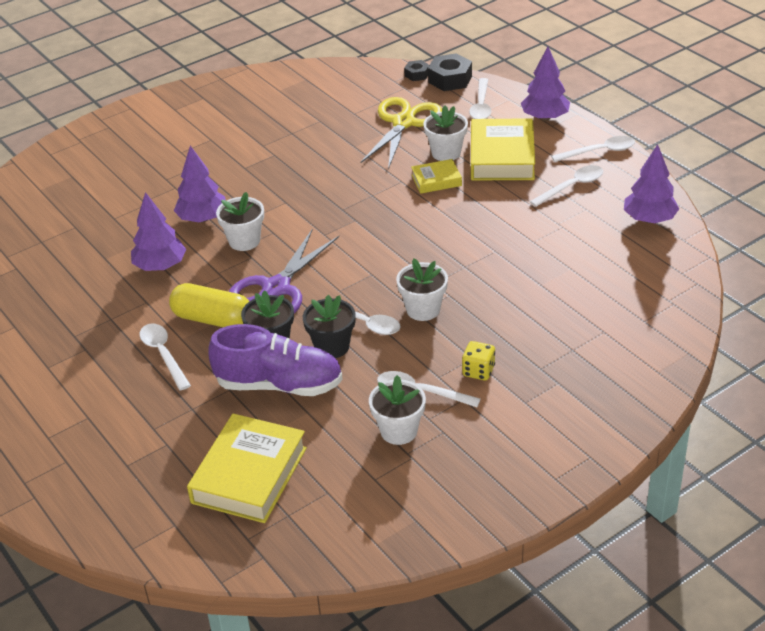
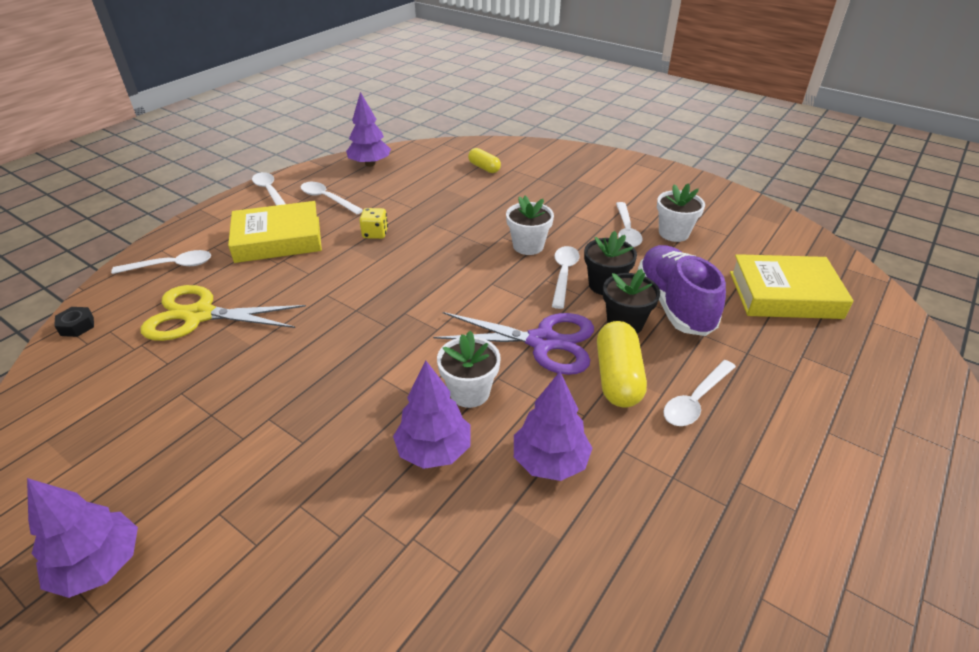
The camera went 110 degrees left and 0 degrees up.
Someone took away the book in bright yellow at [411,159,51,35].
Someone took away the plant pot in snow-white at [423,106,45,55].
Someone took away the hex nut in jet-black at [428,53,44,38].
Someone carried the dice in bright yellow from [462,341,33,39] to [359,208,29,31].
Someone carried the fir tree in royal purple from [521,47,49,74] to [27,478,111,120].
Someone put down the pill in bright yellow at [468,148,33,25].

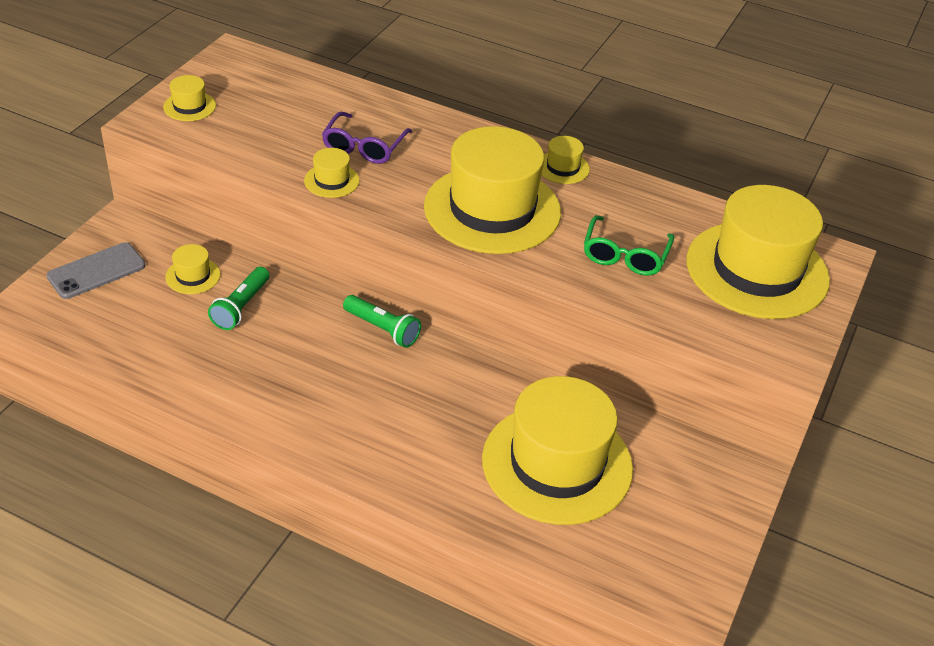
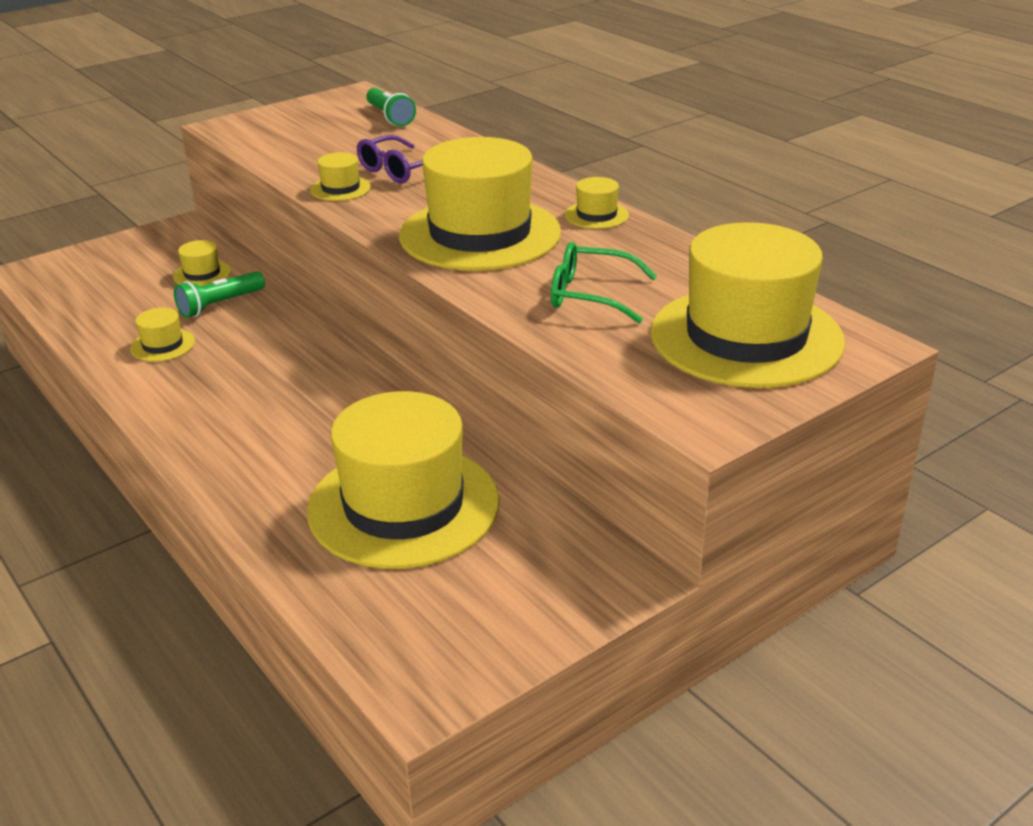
The camera went 30 degrees right and 10 degrees down.
Someone took away the smartphone in grey at [47,242,98,57].
Someone carried the hat in bright yellow from [163,75,53,46] to [130,308,65,54].
Someone carried the torch in leaf-green from [343,295,78,53] to [366,88,50,38].
Someone rotated the glasses in leaf-green at [584,215,90,61] by 60 degrees clockwise.

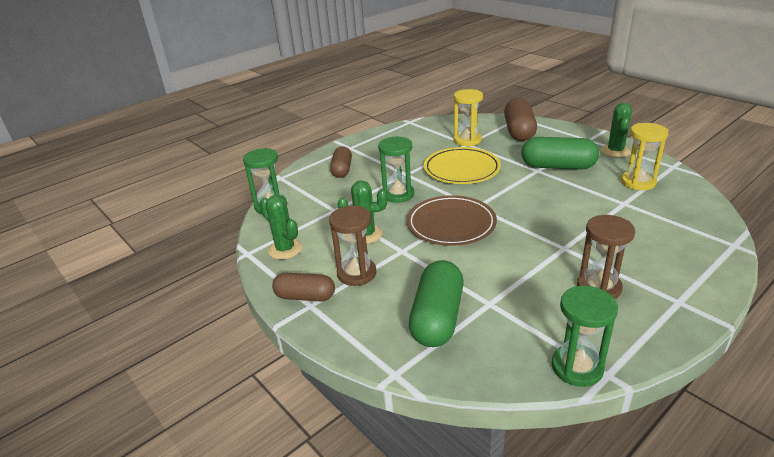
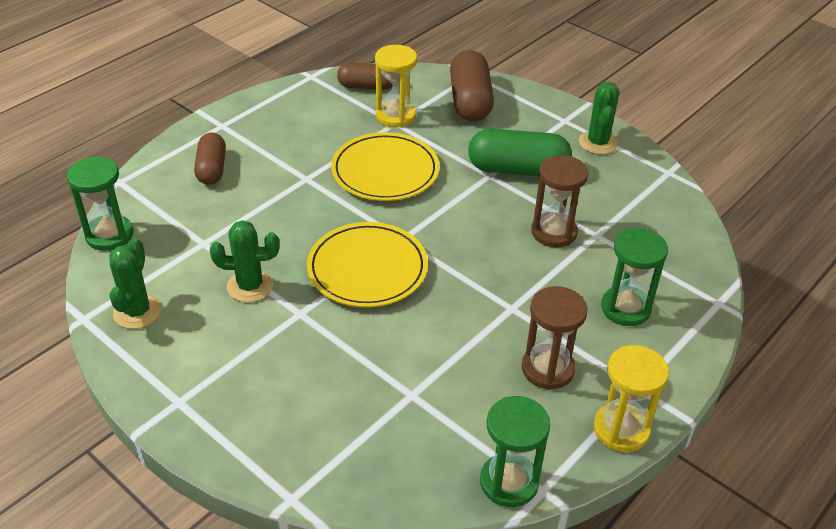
The camera went 10 degrees left and 10 degrees up.
Someone rotated the cactus in leaf-green at [260,195,42,65] by 60 degrees clockwise.
Someone carried the pill in dark brown from [272,273,63,28] to [337,63,56,27].
Someone carried the sandglass in dark brown from [329,206,47,80] to [531,155,57,93].
Someone carried the sandglass in leaf-green from [378,136,36,67] to [601,227,67,99].
Someone repainted the plate in dark brown at [407,195,90,51], which became the plate in bright yellow at [307,222,121,86].
Someone took away the pill in leaf-green at [409,260,55,87].
Someone carried the sandglass in bright yellow from [621,123,48,67] to [594,345,75,107].

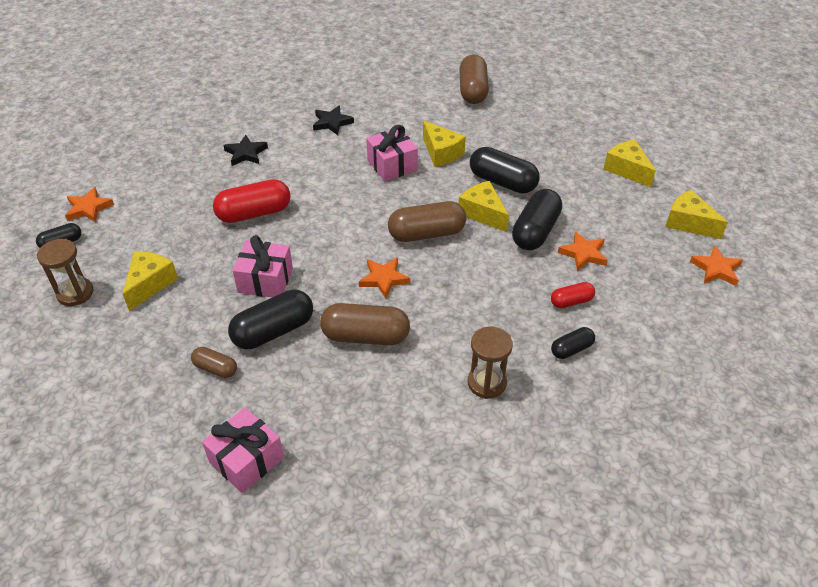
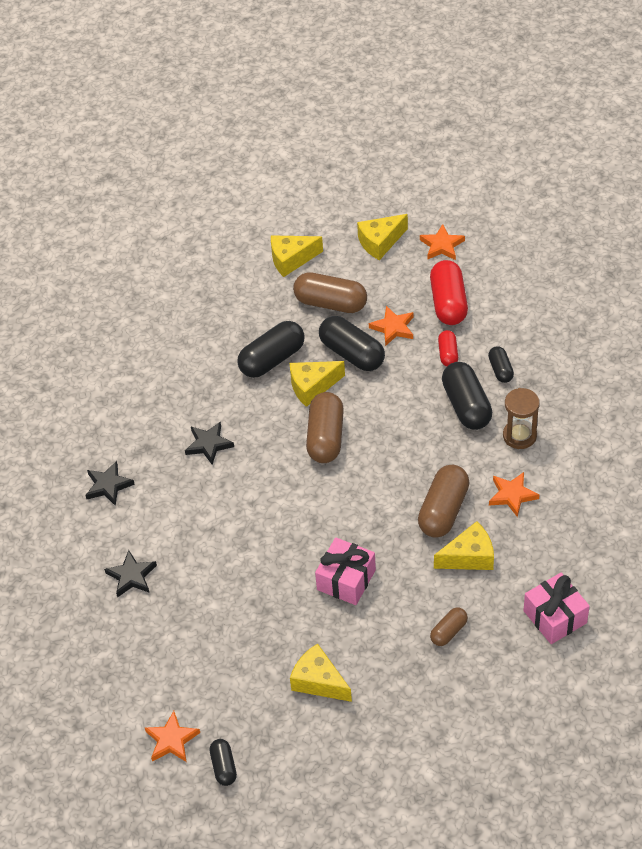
The camera went 70 degrees left and 5 degrees up.
Someone took away the sandglass in dark brown at [37,239,57,67].
Someone carried the pill in crimson from [213,179,78,44] to [430,260,38,65].
Someone carried the pill in jet-black from [228,289,85,60] to [442,362,50,68].
Someone carried the star shape in orange from [359,258,51,40] to [489,472,50,45].
Someone swapped the wrapped gift in pink at [366,125,52,56] for the star shape in jet-black at [185,421,49,44].
Someone carried the cheese wedge in bright yellow from [423,121,43,46] to [434,521,60,49].
Someone carried the pill in dark brown from [459,54,30,50] to [293,272,74,41].

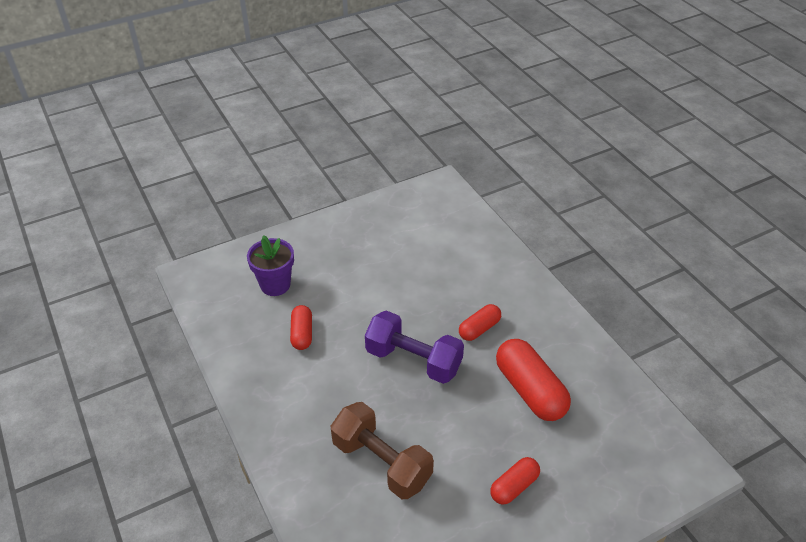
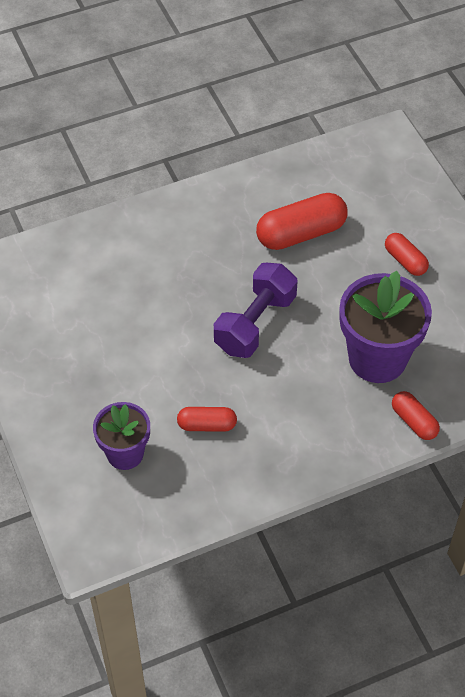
The camera went 85 degrees left and 10 degrees up.
Someone swapped the hand weight in dark brown at [330,402,104,97] for the plant pot in royal purple at [339,271,93,112].
Someone carried the pill in crimson from [459,304,42,37] to [392,391,48,49].

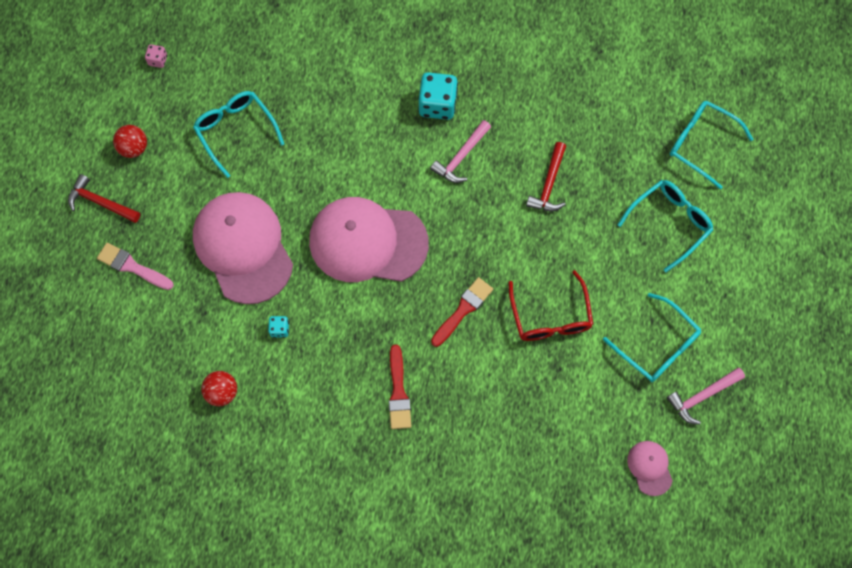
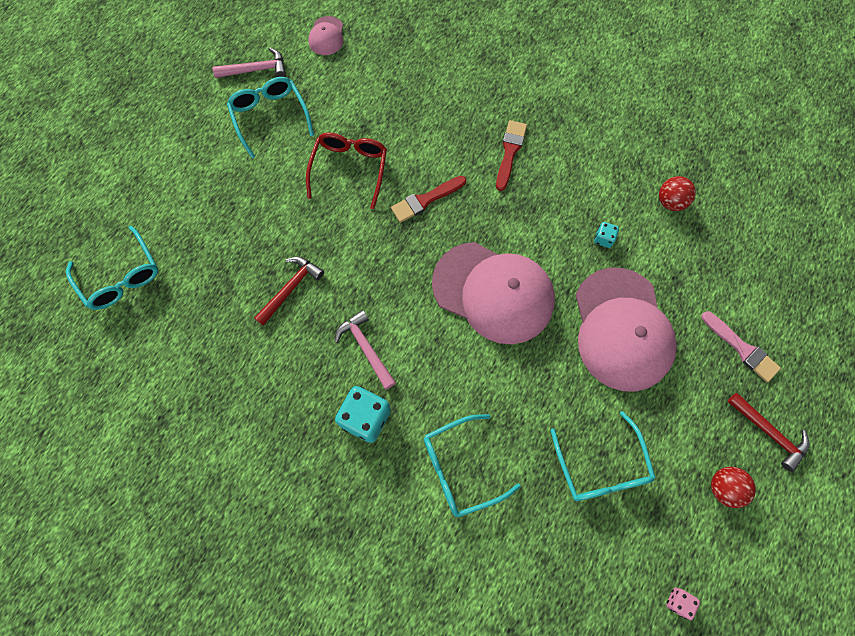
The camera went 160 degrees left and 0 degrees up.
Someone rotated the hammer in pink at [430,120,61,63] by 90 degrees counterclockwise.
Someone carried the glasses in turquoise from [617,180,96,92] to [424,414,97,104].

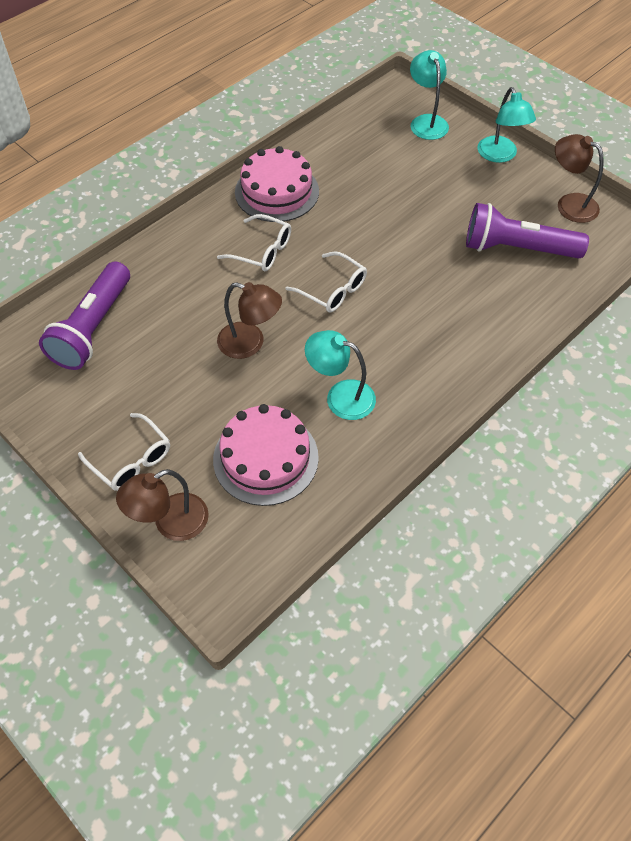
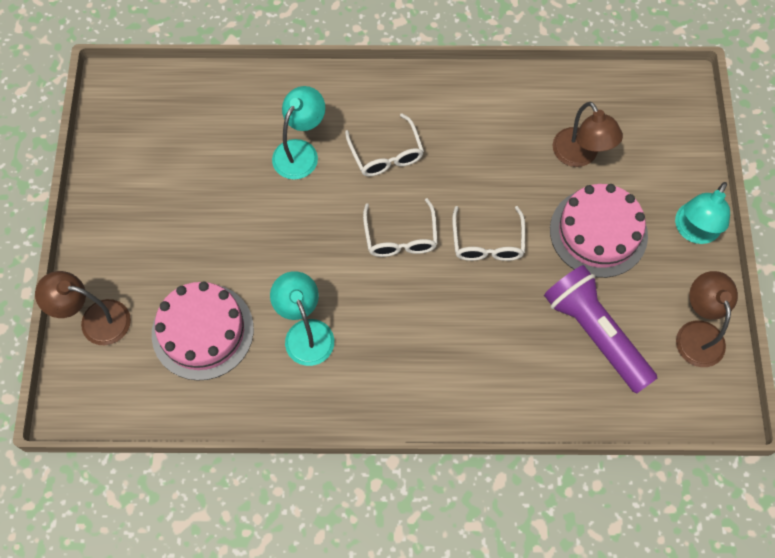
The camera went 45 degrees right and 10 degrees up.
Someone took away the torch in royal purple at [39,261,91,109].
Someone carried the glasses in snow-white from [78,413,92,78] to [452,206,73,55].
Someone carried the desk lamp in dark brown from [217,282,65,77] to [553,102,70,65].
Someone carried the gateau in pink from [235,146,84,76] to [550,184,98,94].
Someone carried the desk lamp in turquoise from [410,50,39,90] to [272,86,53,94].

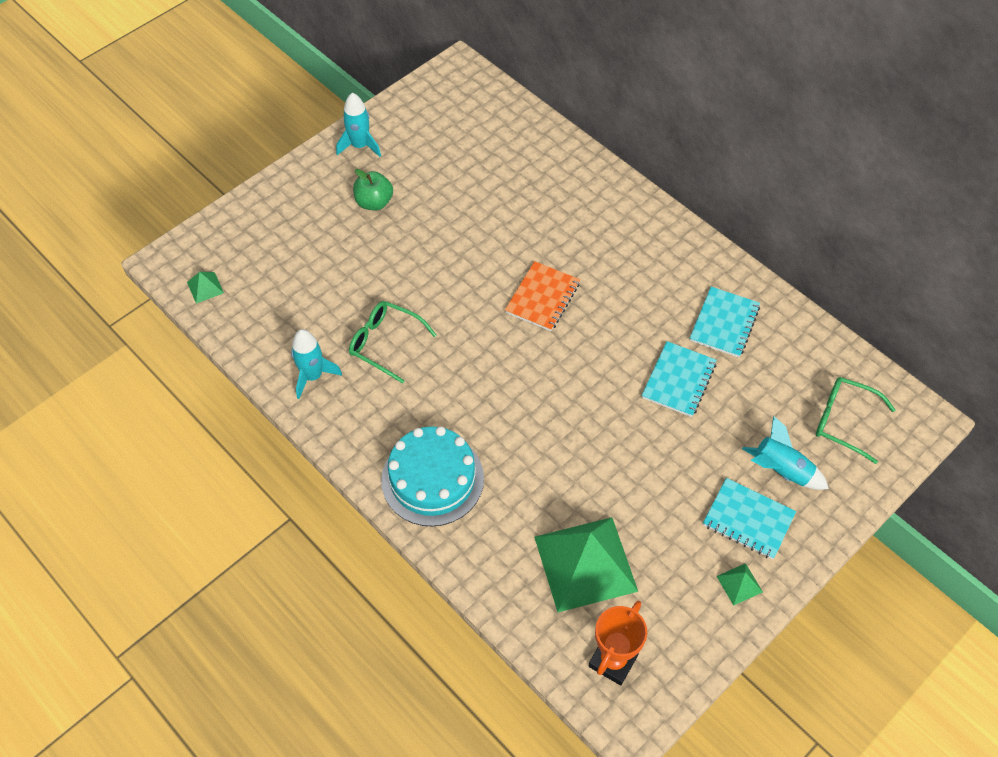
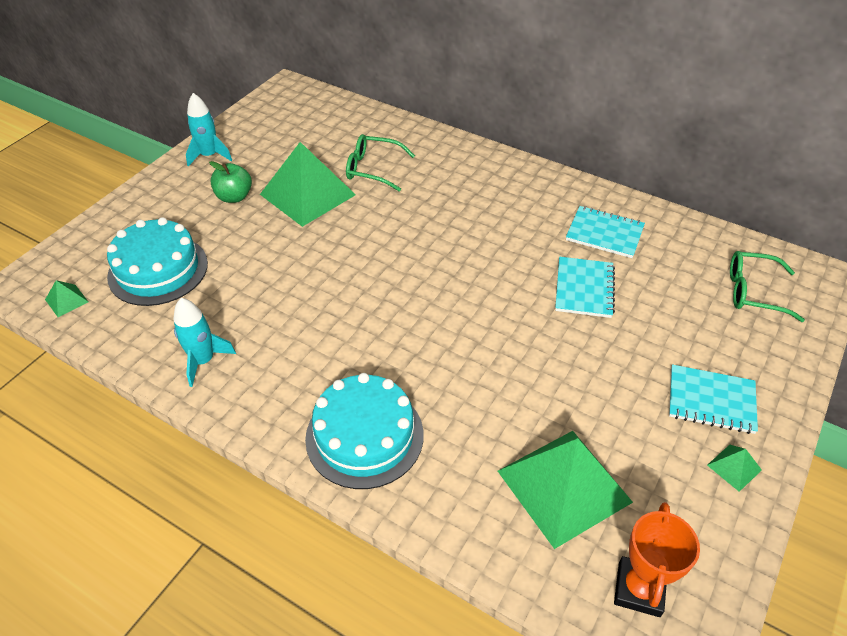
The camera went 15 degrees left and 10 degrees down.
Someone carried the glasses in leaf-green from [349,301,87,83] to [346,134,69,58].
Someone took away the exercise book in orange at [505,261,75,70].
Someone rotated the exercise book in turquoise at [690,287,70,71] by 75 degrees counterclockwise.
Someone took away the toy rocket in turquoise at [742,416,87,74].
Someone put down the gateau in turquoise at [107,217,101,89].
Someone put down the pyramid shape in leaf-green at [260,142,96,85].

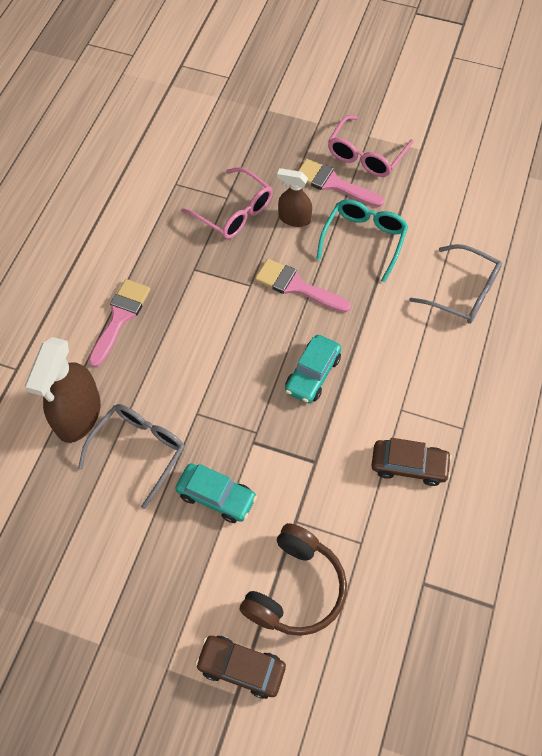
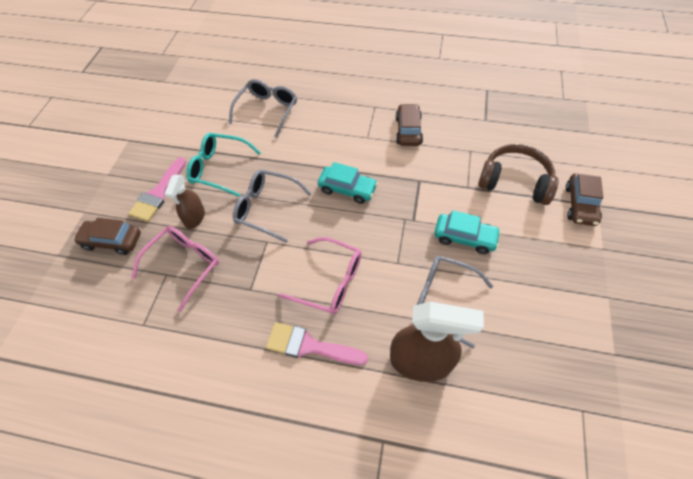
The camera went 95 degrees left and 5 degrees down.
Someone rotated the automobile in turquoise at [175,463,82,60] by 90 degrees clockwise.
Someone swapped the brush in pink at [255,259,96,54] for the glasses in grey at [233,170,79,73].
Someone carried the glasses in pink from [328,115,85,62] to [279,237,82,78].
Someone put down the automobile in dark brown at [73,218,68,37].

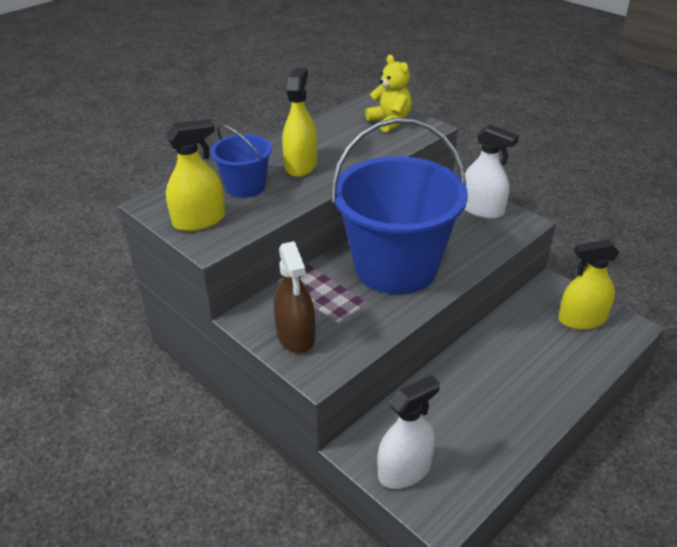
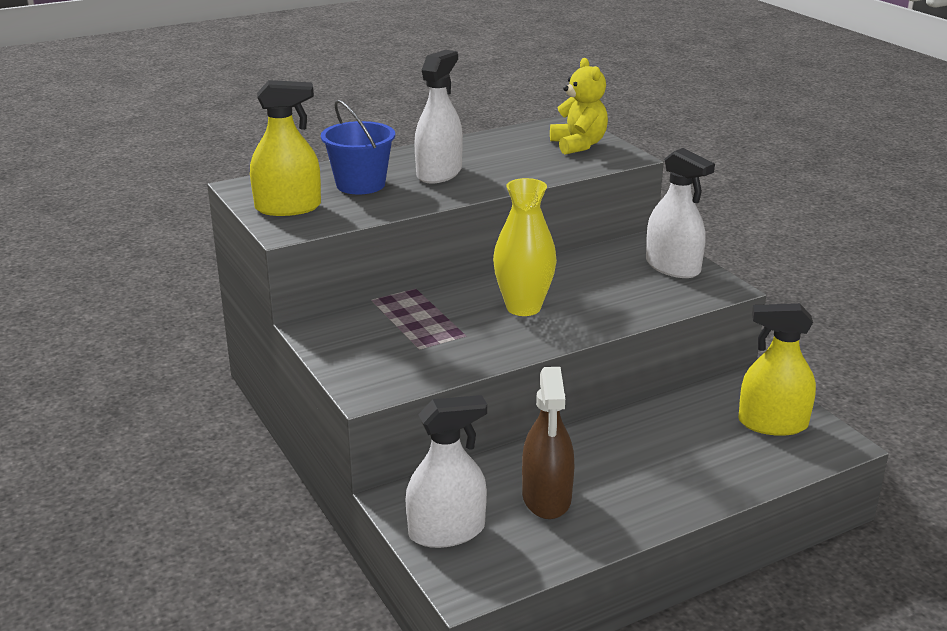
The camera went 15 degrees right and 10 degrees down.
Someone carried the spray cleaner in dark brown from [274,241,41,112] to [522,367,52,152].
Someone repainted the spray cleaner in bright yellow at [282,67,35,110], which became the spray cleaner in snow-white at [414,50,49,133].
Someone swapped the bucket in cobalt at [331,118,137,176] for the flower vase in bright yellow at [493,178,64,138].

